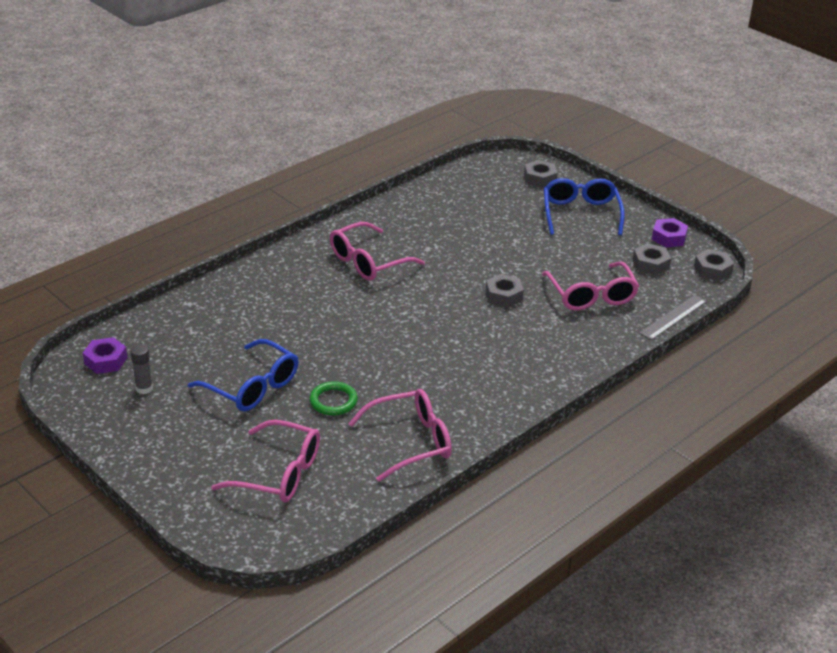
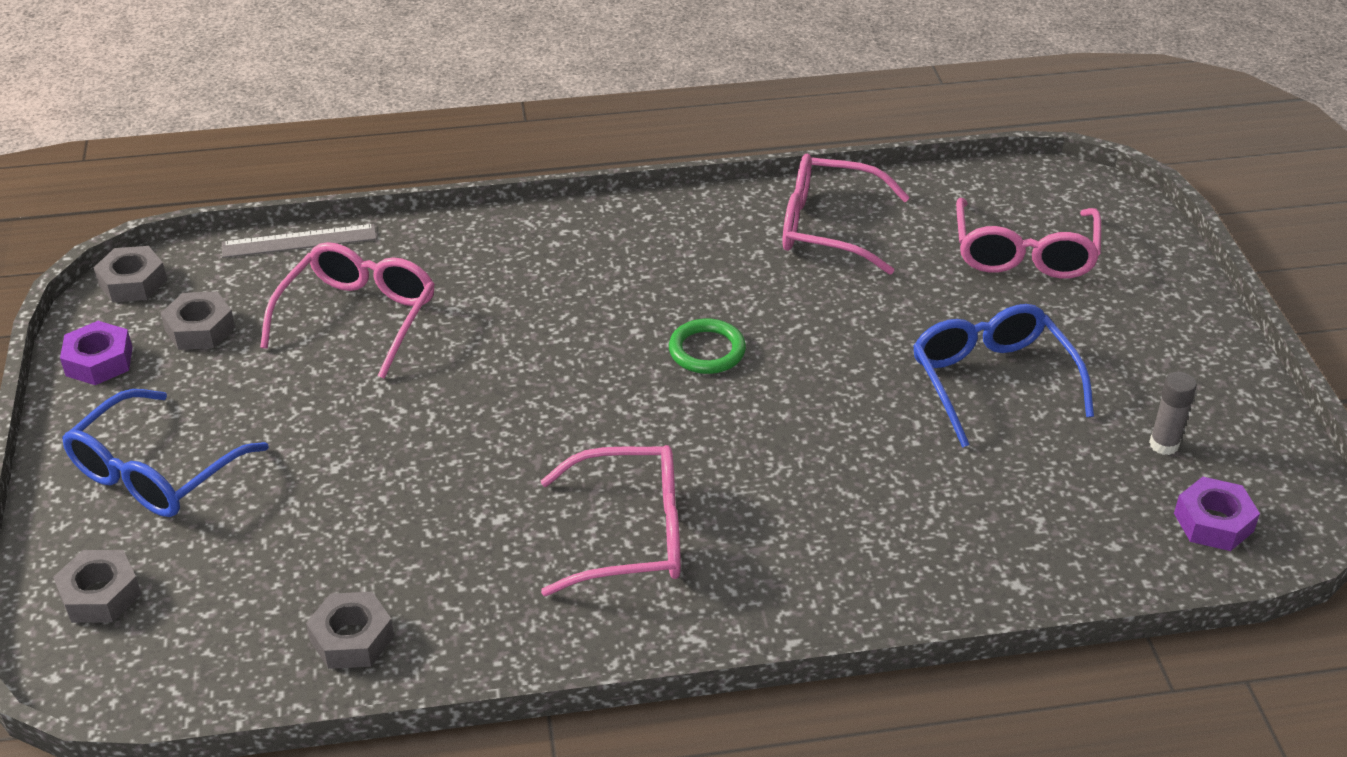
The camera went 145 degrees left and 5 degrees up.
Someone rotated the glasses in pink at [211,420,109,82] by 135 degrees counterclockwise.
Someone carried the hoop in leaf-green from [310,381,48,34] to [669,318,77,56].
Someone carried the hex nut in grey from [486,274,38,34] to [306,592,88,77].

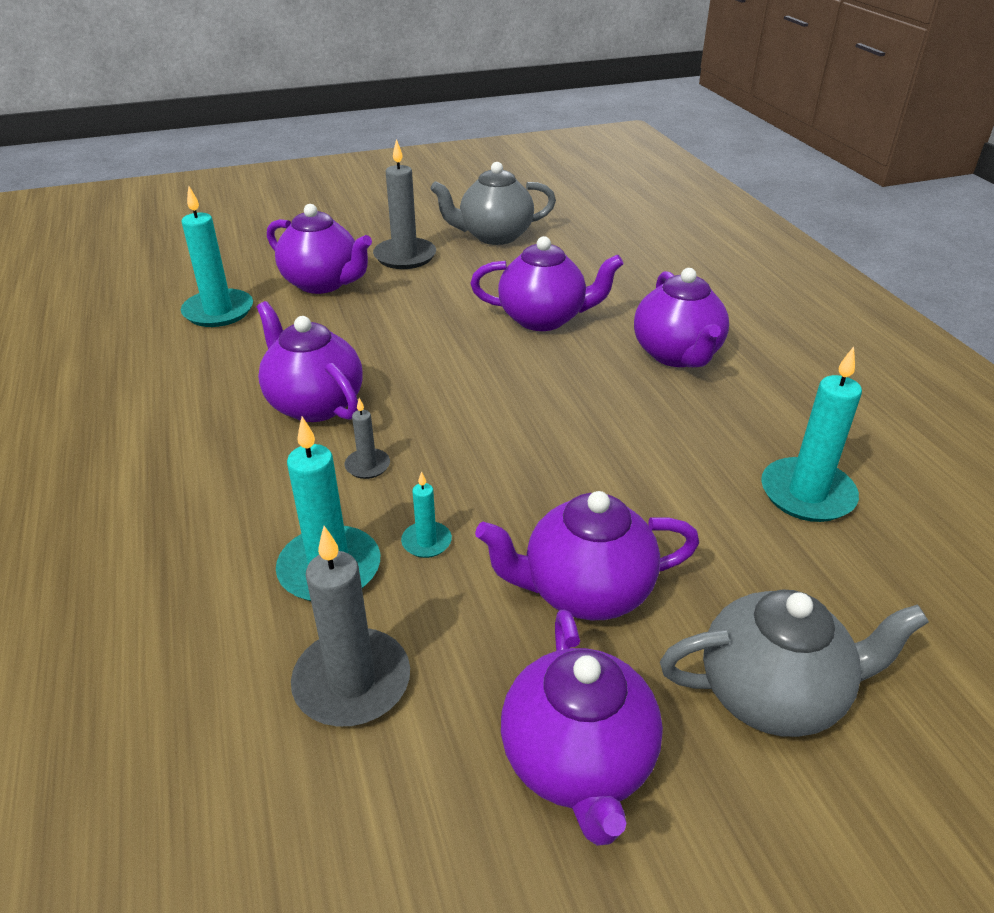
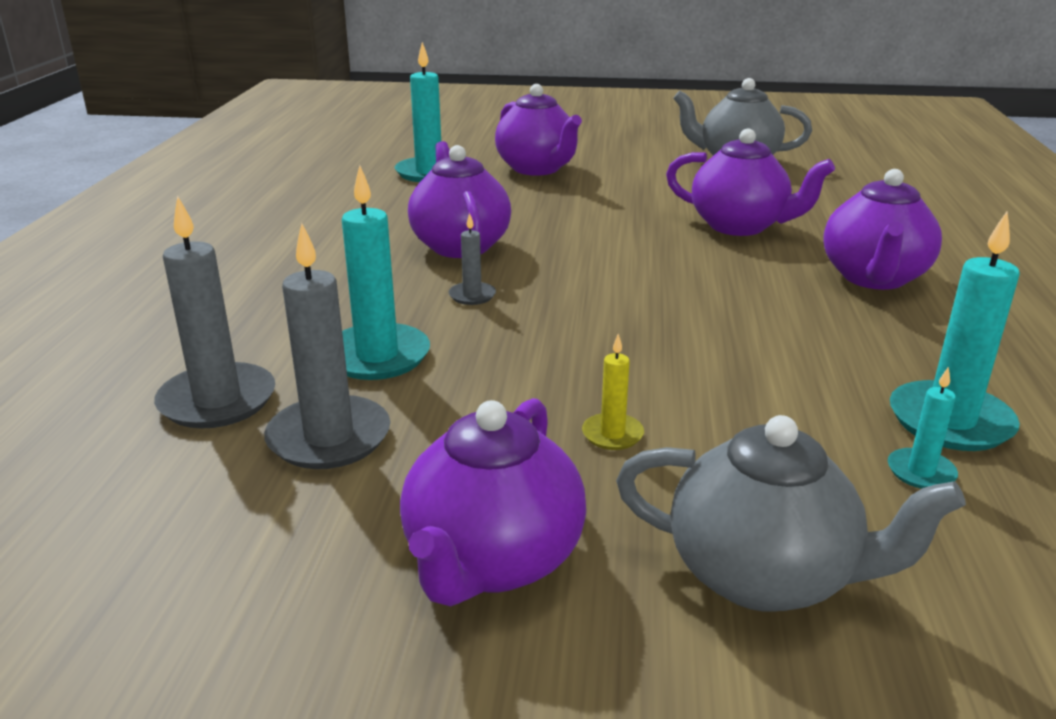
The camera went 25 degrees right and 10 degrees down.
Someone carried the wax candle in grey from [373,139,63,130] to [154,196,121,233].
Someone carried the wax candle in turquoise from [401,471,51,87] to [888,366,70,123].
Someone swapped the china teapot in royal purple at [475,491,224,129] for the wax candle in bright yellow at [582,334,62,116].

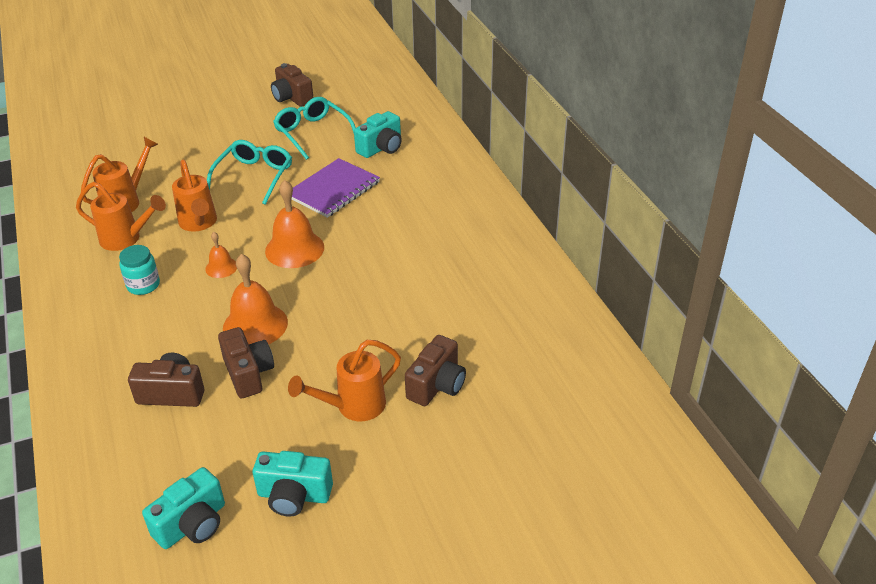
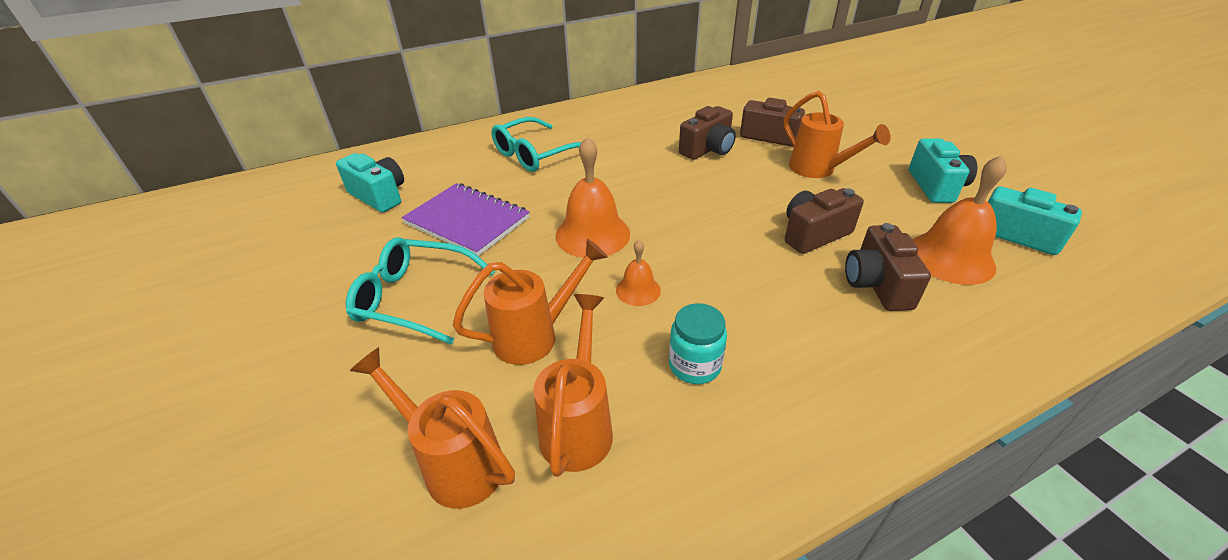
The camera went 95 degrees left and 0 degrees up.
Someone carried the school bell in orange from [223,254,65,90] to [913,155,94,130].
Someone carried the photo camera in dark brown from [271,63,43,44] to [679,106,57,54].
Someone carried the glasses in turquoise from [273,97,83,63] to [491,117,91,55].

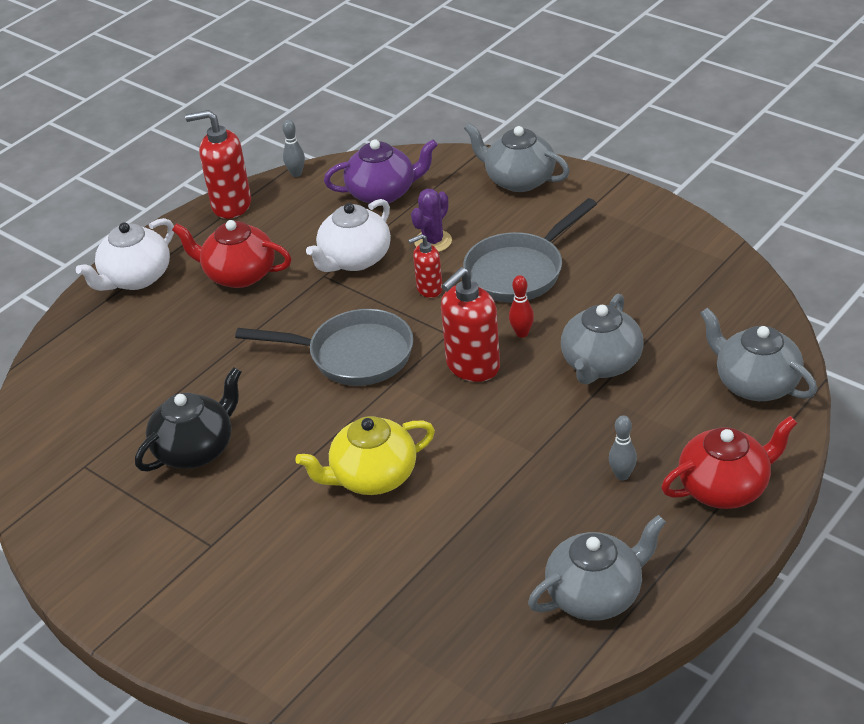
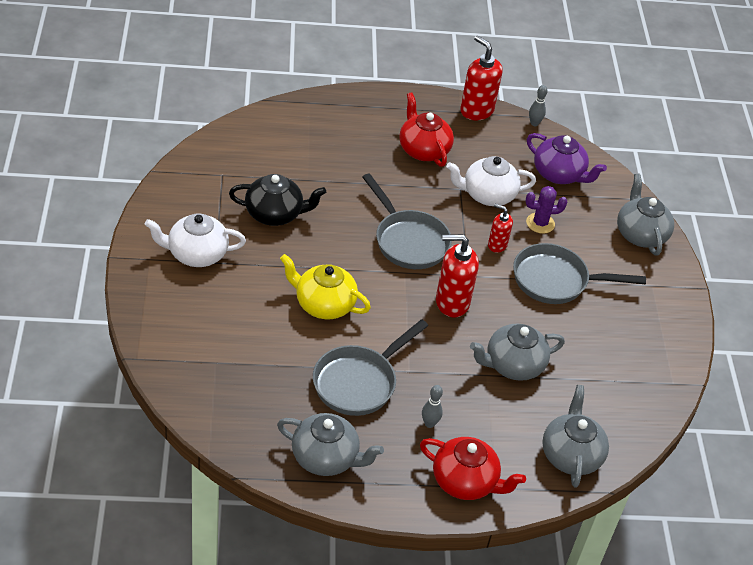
The camera went 40 degrees right and 5 degrees up.
Someone carried the china teapot in snow-white from [76,218,98,73] to [144,213,102,54].
Someone took away the bowling pin in crimson at [509,275,25,63].
Someone put down the skillet in grey at [313,319,115,97].

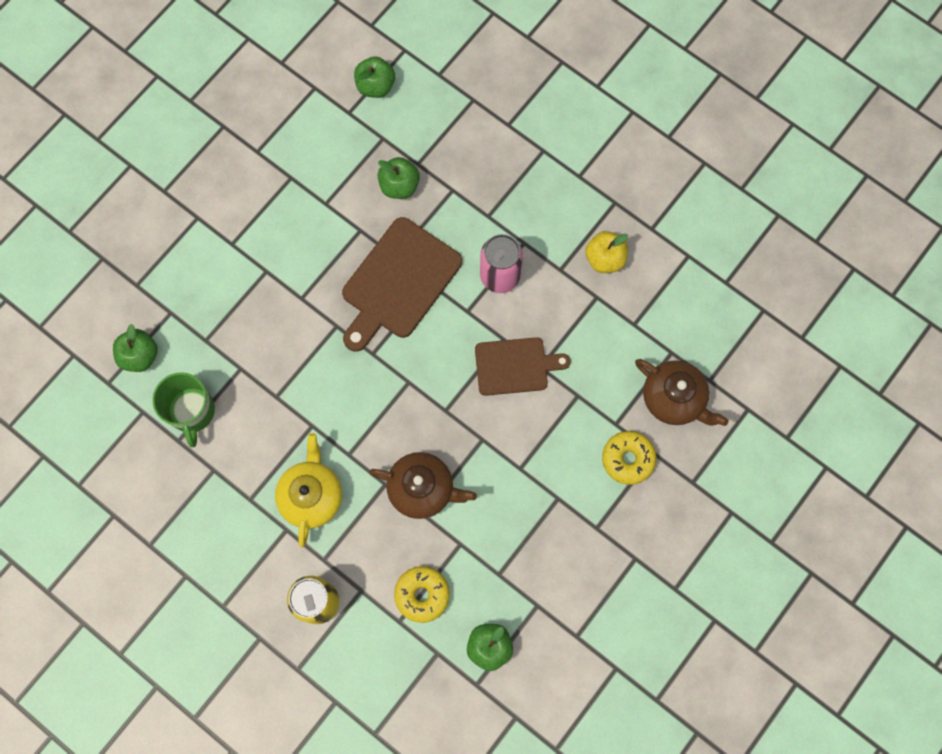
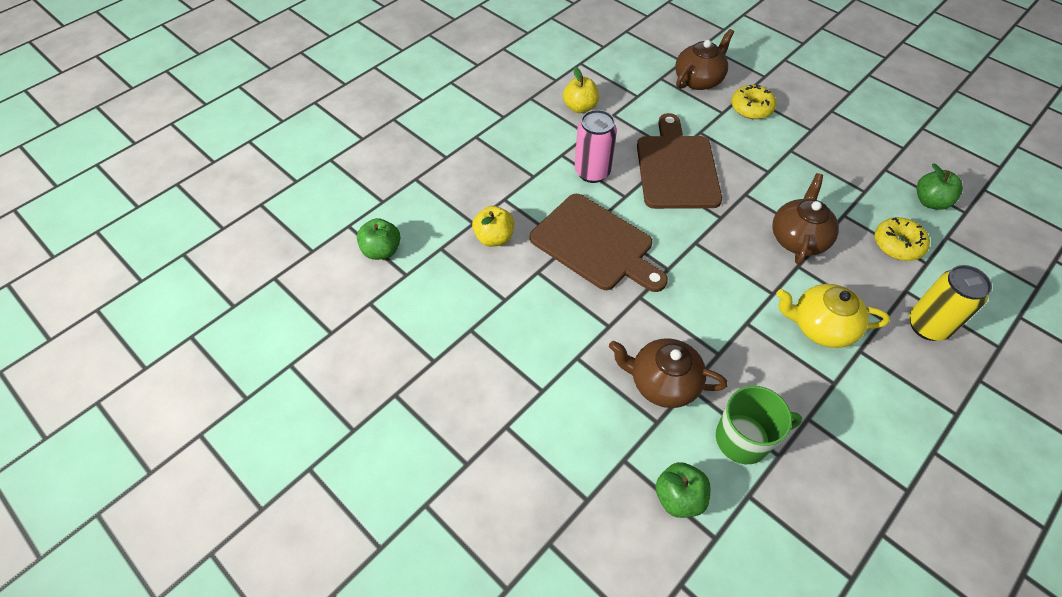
The camera went 85 degrees left and 20 degrees down.
Someone repainted the apple in leaf-green at [378,157,42,42], which became the apple in bright yellow at [472,206,42,41].
Someone scaled the chopping board in dark brown at [475,337,96,59] by 1.55.
Someone put down the china teapot in dark brown at [609,338,119,70].

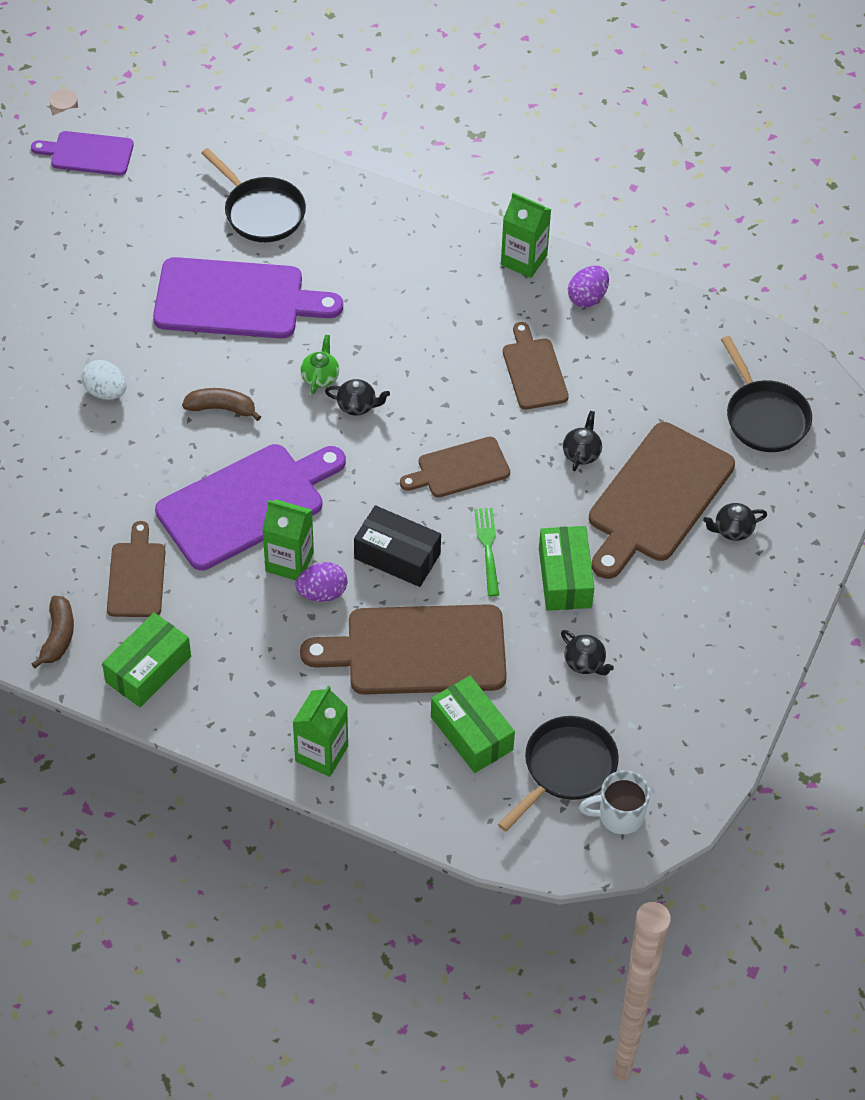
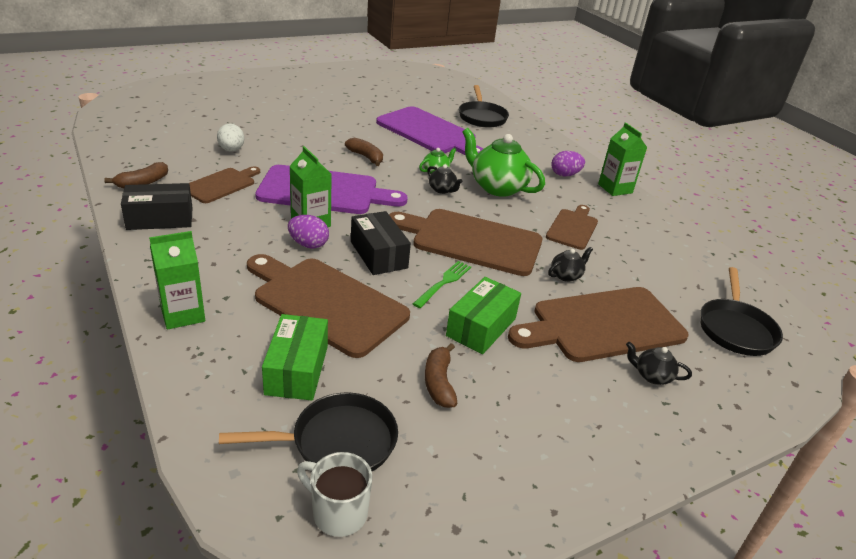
The camera went 35 degrees right and 20 degrees down.
Someone took away the chopping board in royal purple at [31,131,103,45].
Someone carried the toy egg in snow-white from [81,360,46,40] to [217,124,27,28].
Someone repainted the package in leaf-green at [102,613,89,94], which became the package in jet-black at [121,183,72,47].
Someone scaled the chopping board in dark brown at [400,437,110,60] by 1.78.
Someone swapped the china teapot in jet-black at [561,630,53,45] for the banana in dark brown at [425,343,32,65].
Someone carried the toy egg in royal purple from [568,266,41,41] to [551,151,34,26].
Someone put down the china teapot in leaf-green at [462,128,83,69].

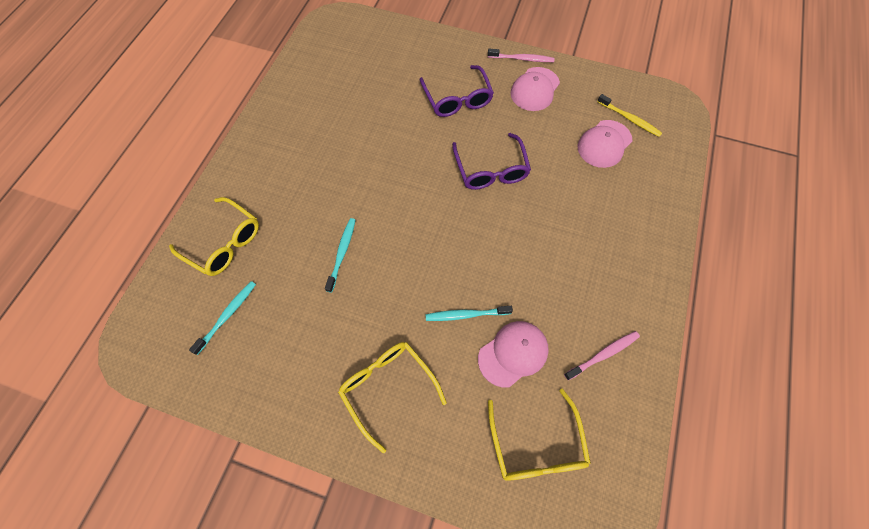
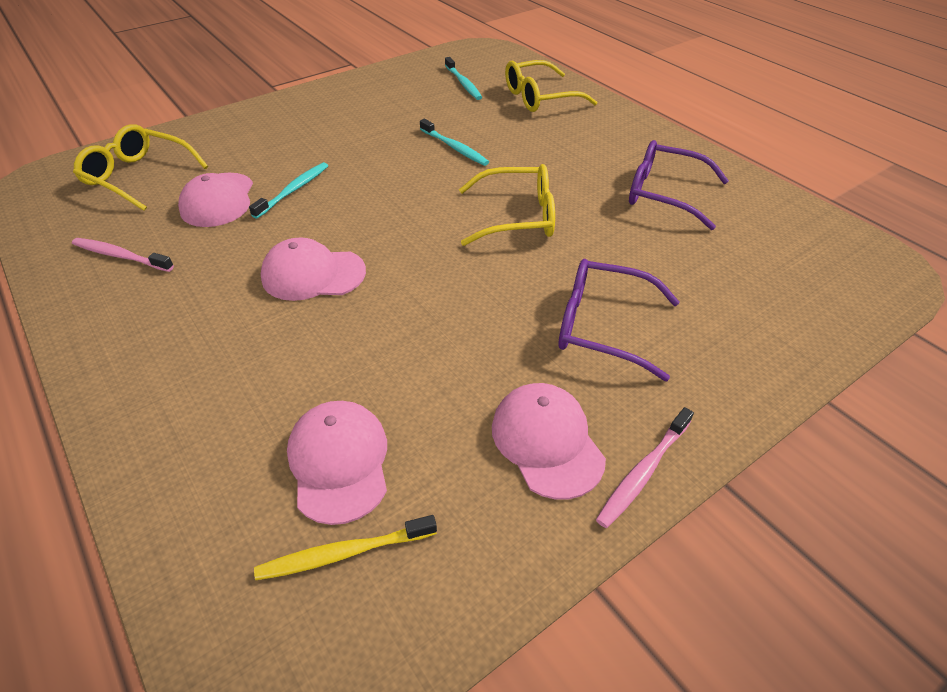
The camera went 125 degrees right and 20 degrees down.
Someone carried the glasses in bright yellow from [338,342,109,111] to [459,164,96,82].
Someone carried the glasses in royal purple from [452,133,79,57] to [629,140,100,90].
Someone rotated the dental brush in pink at [564,331,76,49] by 105 degrees clockwise.
Someone put down the peaked cap in pink at [261,237,105,64].

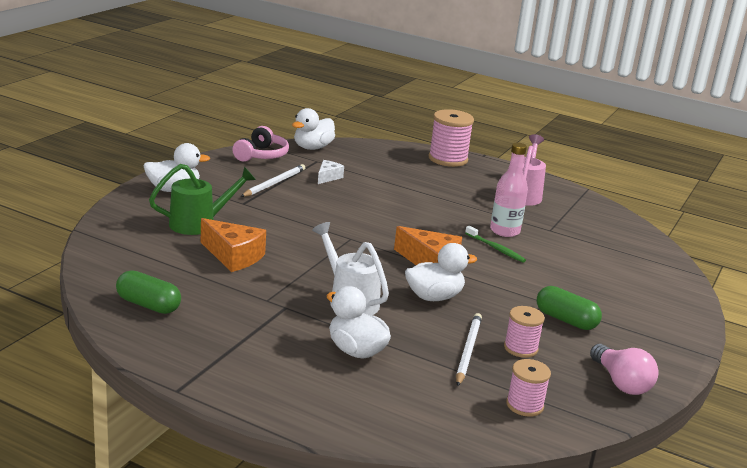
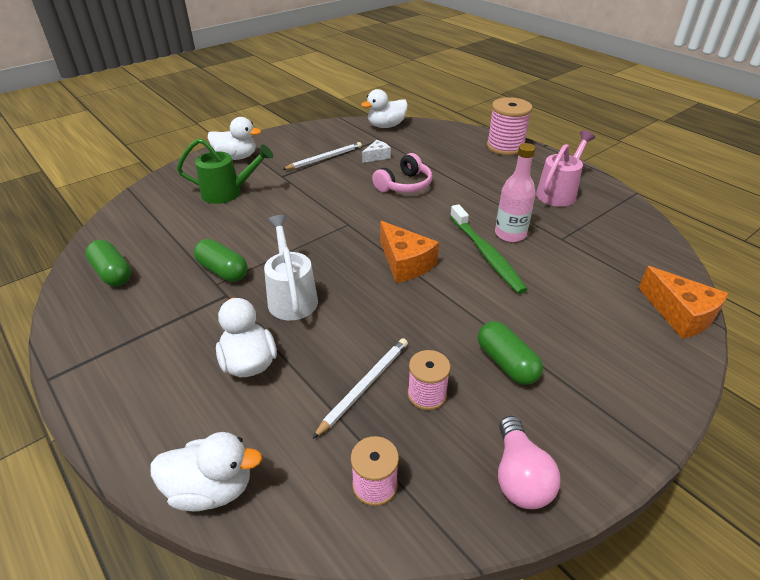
The camera went 25 degrees right and 15 degrees up.
Someone carried the cheese wedge in orange from [201,218,65,54] to [639,266,90,73].
Someone carried the headphones in pink from [232,126,57,36] to [372,153,60,40].
Someone carried the duck in snow-white from [405,243,72,58] to [150,432,112,79].
Someone scaled the dental brush in leaf-green at [465,226,61,37] by 1.75.
Someone put down the pill in leaf-green at [194,239,54,43].

